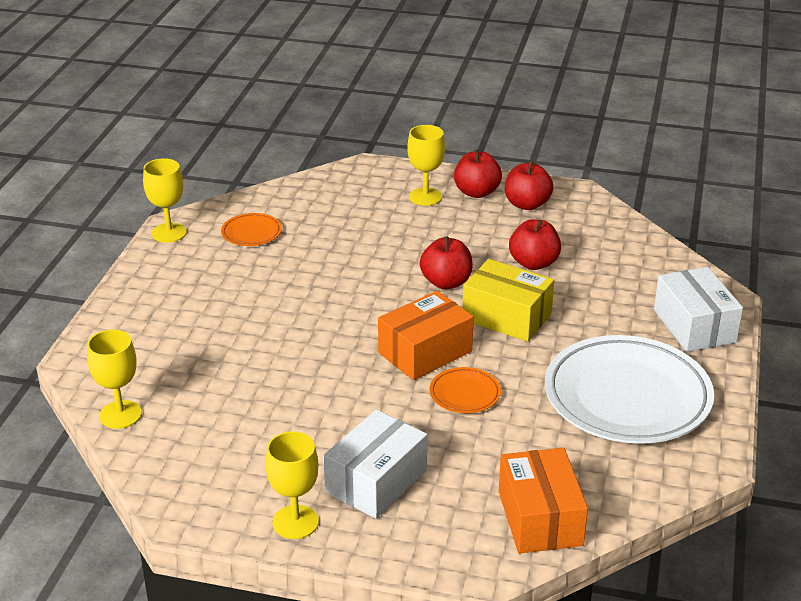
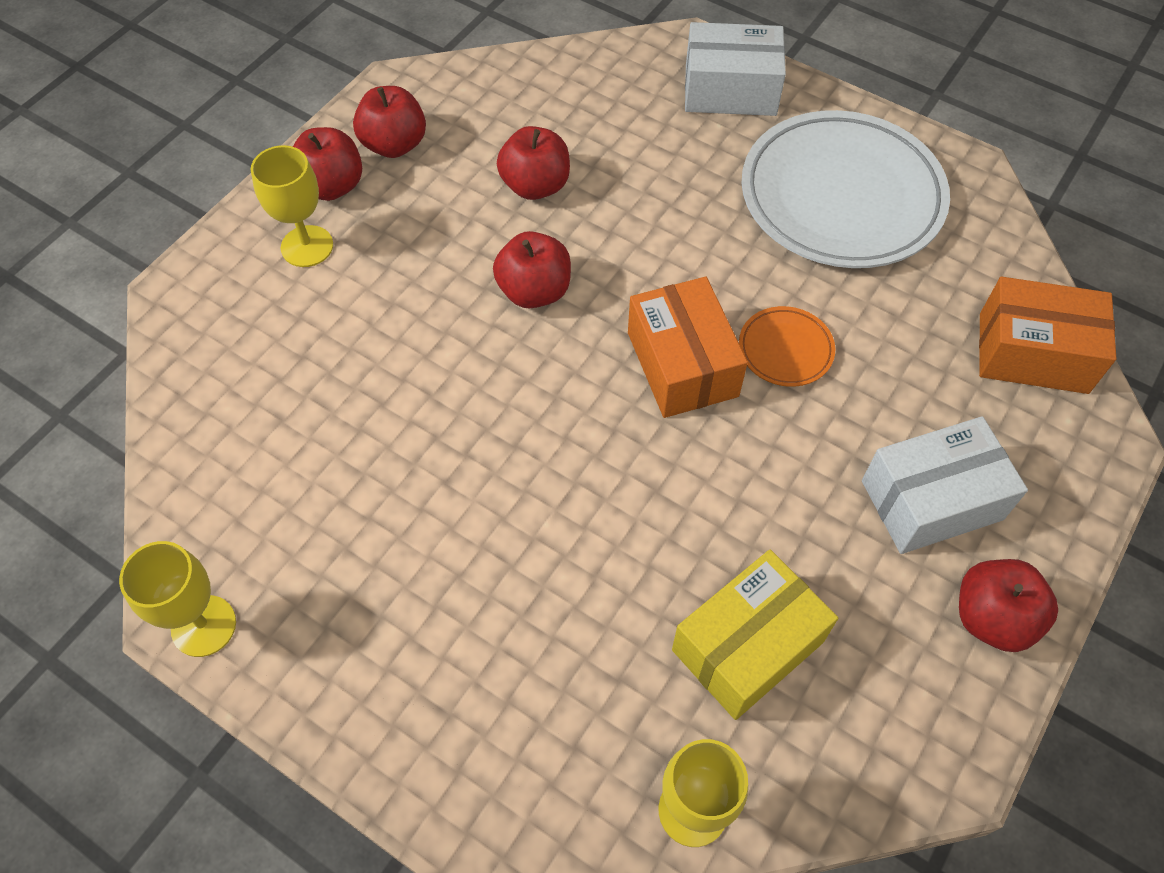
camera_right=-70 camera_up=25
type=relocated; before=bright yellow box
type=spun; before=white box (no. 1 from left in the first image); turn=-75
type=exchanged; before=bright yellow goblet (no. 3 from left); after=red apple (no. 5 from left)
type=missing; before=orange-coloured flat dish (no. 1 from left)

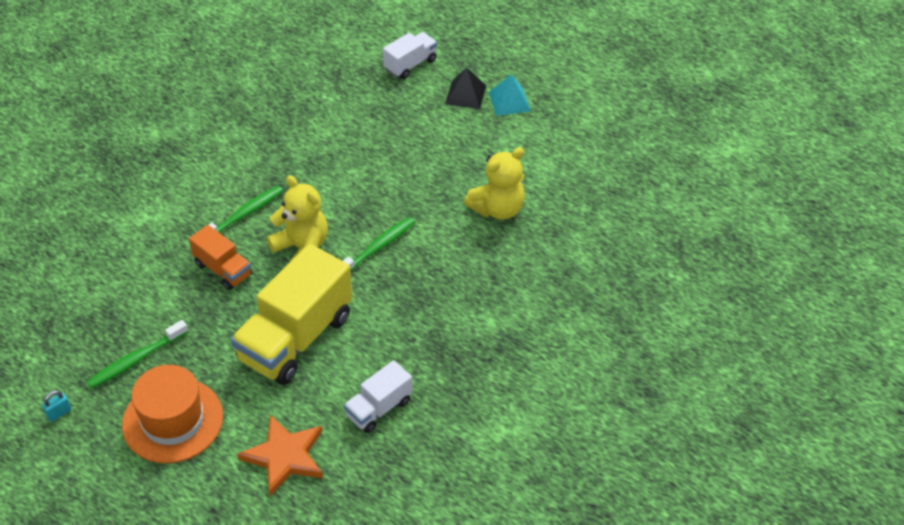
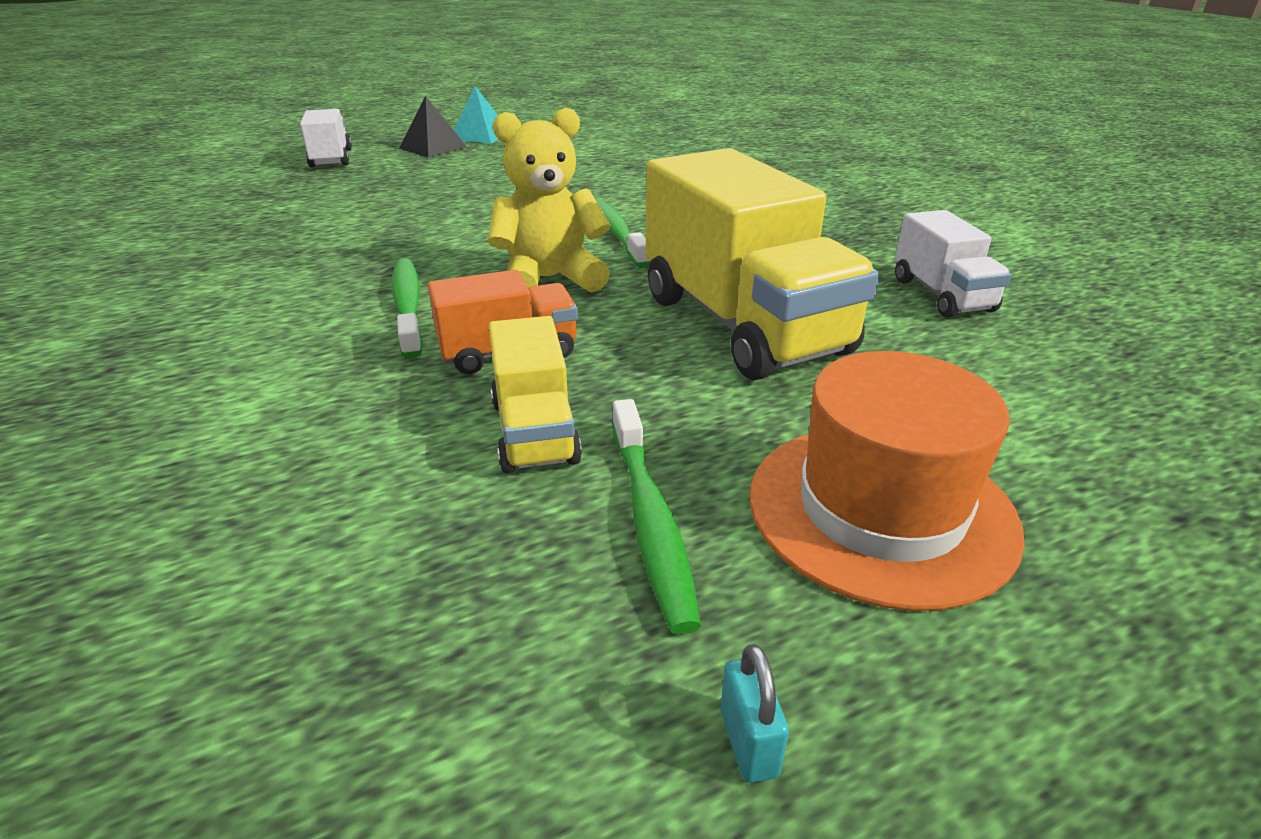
camera_right=-60 camera_up=-15
type=appeared; after=bright yellow toy truck (no. 1 from left)
type=missing; before=orange-coloured star shape
type=missing; before=bright yellow stuffed bear (no. 2 from left)

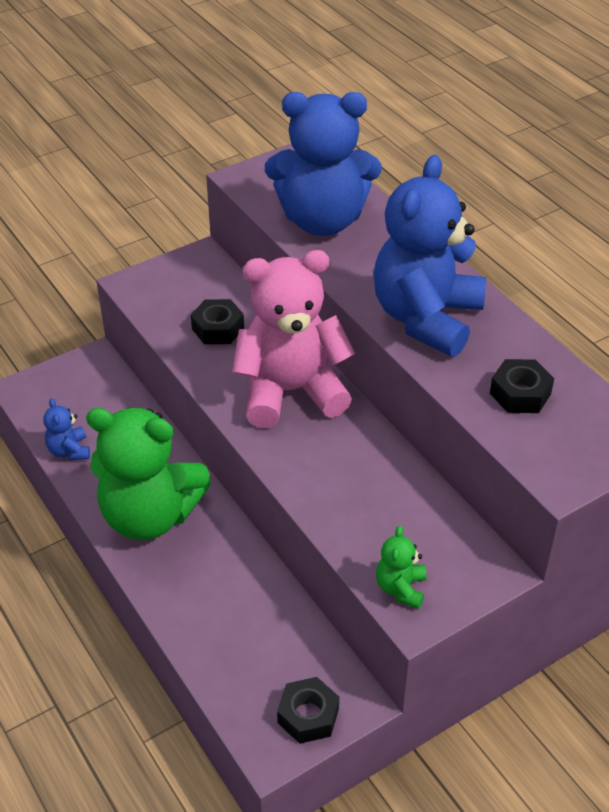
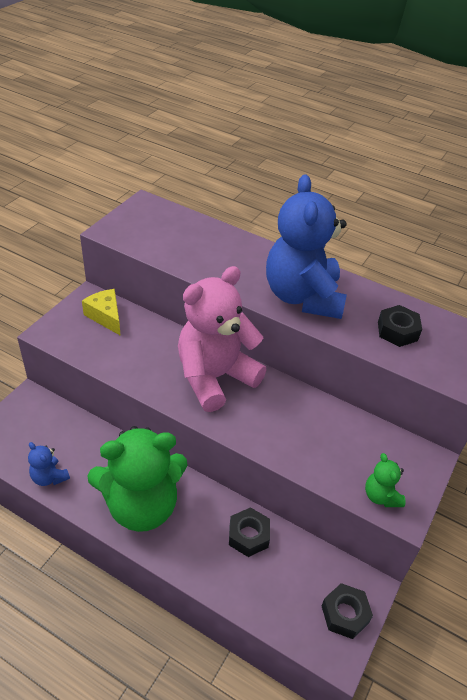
camera_right=-30 camera_up=0
type=appeared; after=bright yellow piece of cheese
type=relocated; before=jet-black hexagon nut (no. 1 from left)
type=missing; before=royal blue stuffed bear (no. 2 from left)

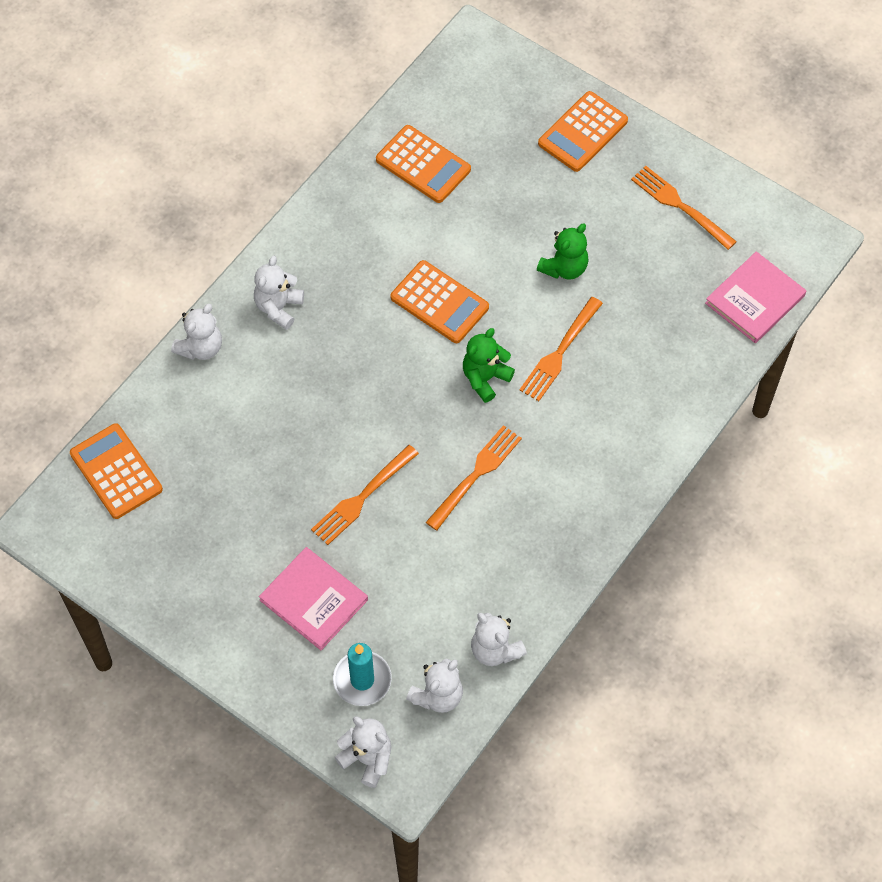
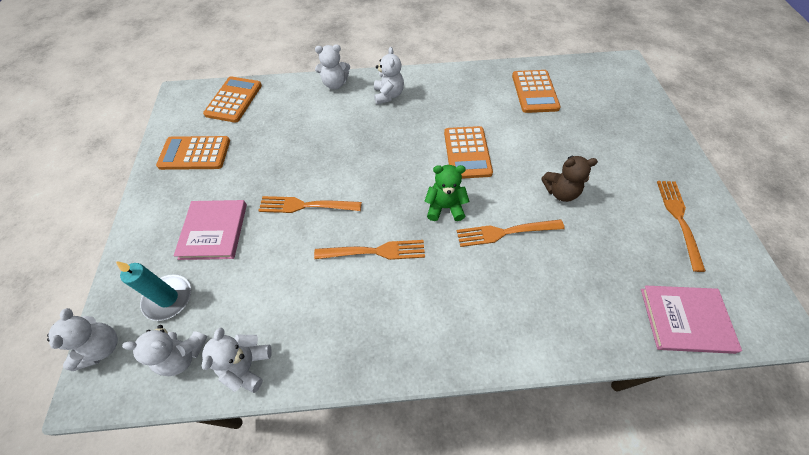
camera_right=50 camera_up=-5
type=relocated; before=orange-coloured calculator (no. 4 from left in the first image); after=orange-coloured calculator (no. 1 from left)
type=spun; before=white stuffed bear (no. 2 from left in the first image); turn=105
type=colour; before=emerald stuffed bear (no. 2 from left); after=russet stuffed bear

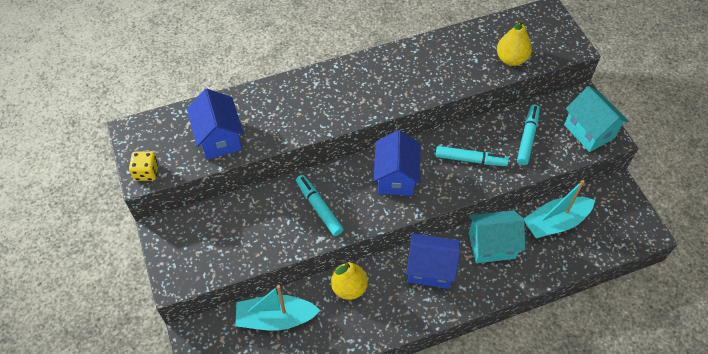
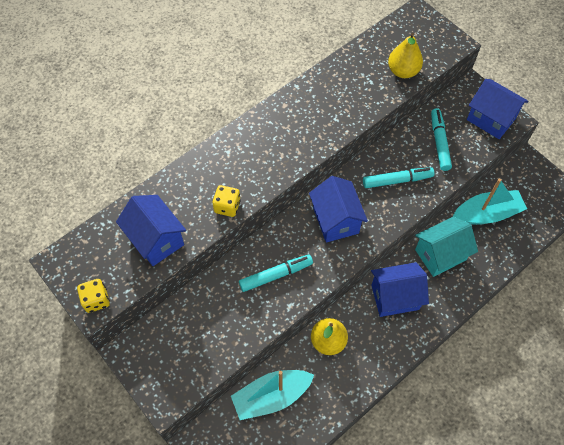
camera_right=-20 camera_up=5
type=appeared; after=bright yellow die (no. 2 from left)
type=spun; before=aqua felt pen (no. 1 from left); turn=120
type=spun; before=aqua toy boat (no. 2 from left); turn=-150
type=colour; before=aqua toy house (no. 2 from left); after=royal blue toy house (no. 4 from left)

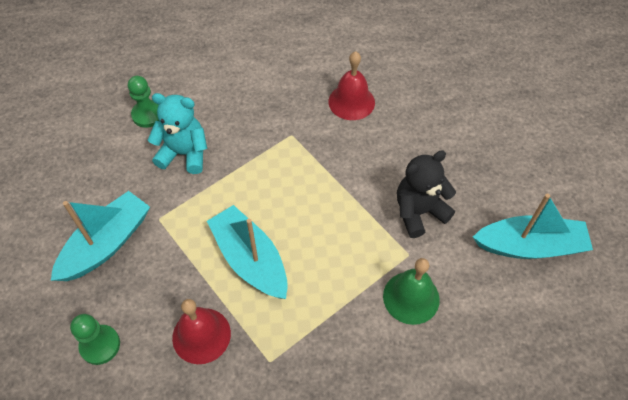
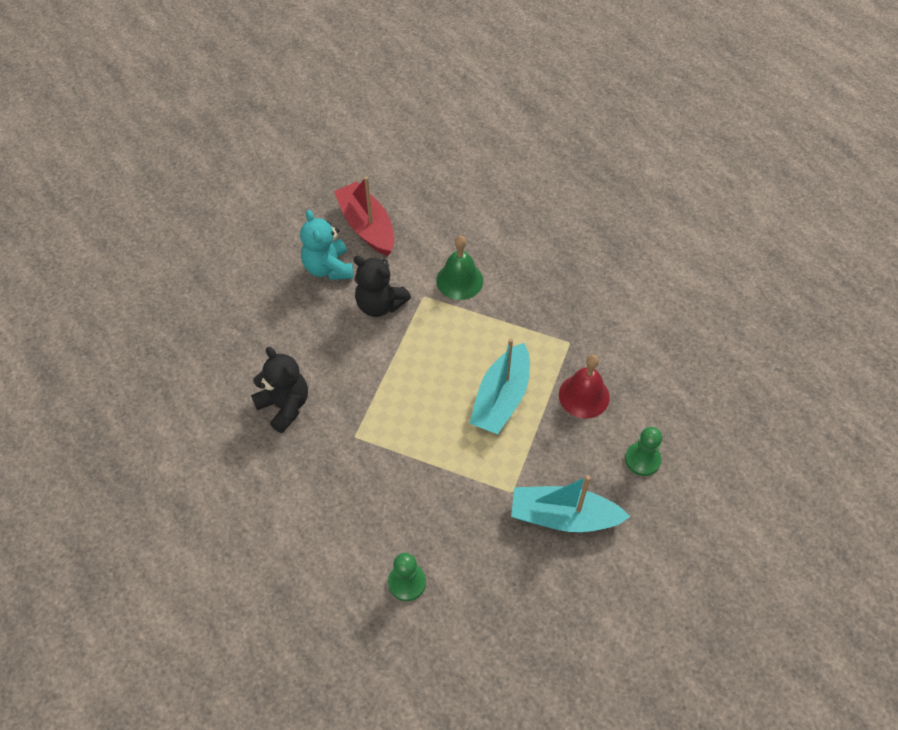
camera_right=-120 camera_up=0
type=exchanged; before=red hand bell (no. 2 from left); after=jet-black stuffed bear (no. 1 from left)
type=relocated; before=aqua stuffed bear
type=colour; before=aqua toy boat (no. 3 from left); after=red toy boat

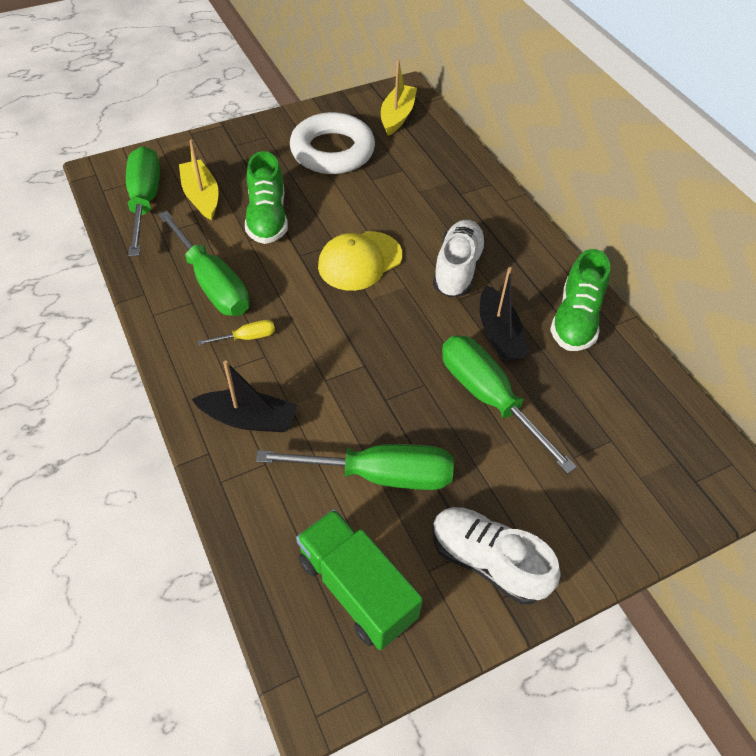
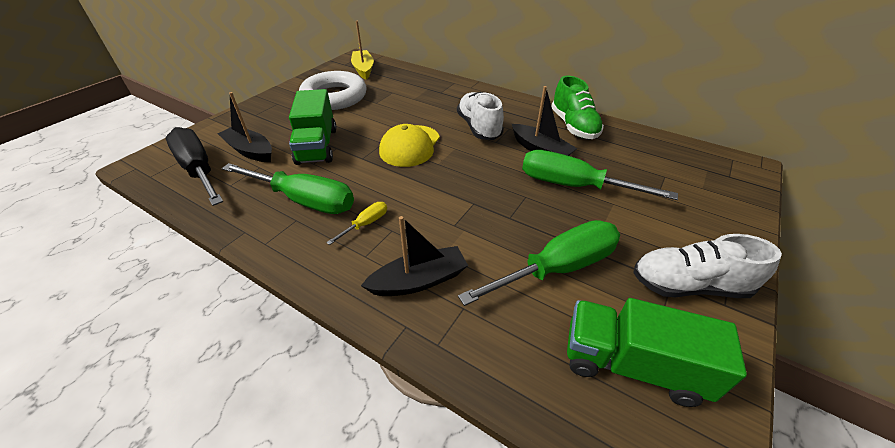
camera_right=-30 camera_up=-10
type=colour; before=emerald screwdriver (no. 1 from left); after=jet-black screwdriver
type=colour; before=bright yellow toy boat (no. 1 from left); after=jet-black toy boat (no. 1 from left)
type=exchanged; before=emerald shoe (no. 1 from left); after=emerald toy truck (no. 1 from left)

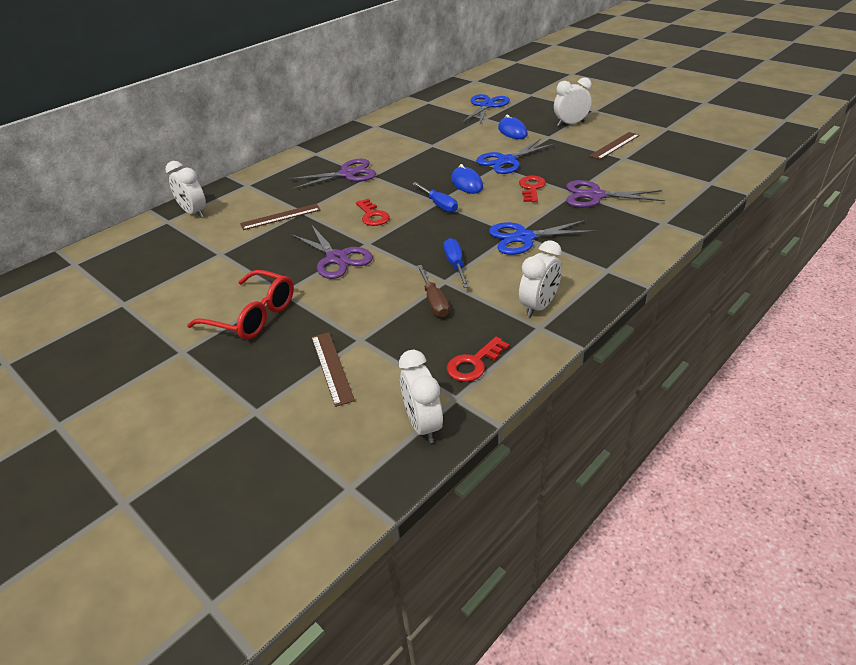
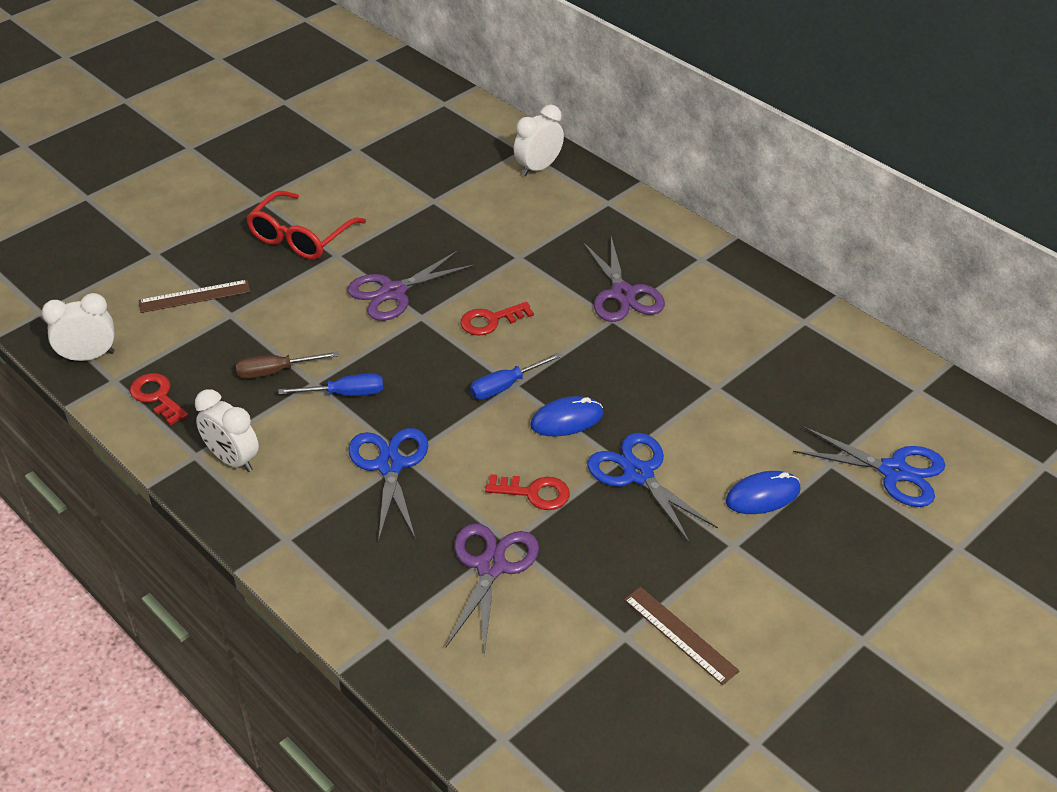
camera_right=90 camera_up=5
type=missing; before=russet straightedge (no. 1 from left)
type=missing; before=white clock (no. 4 from left)

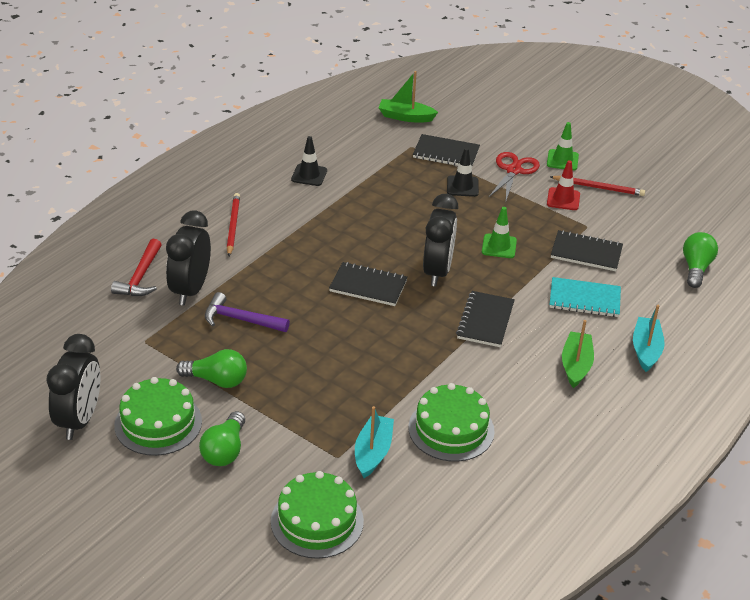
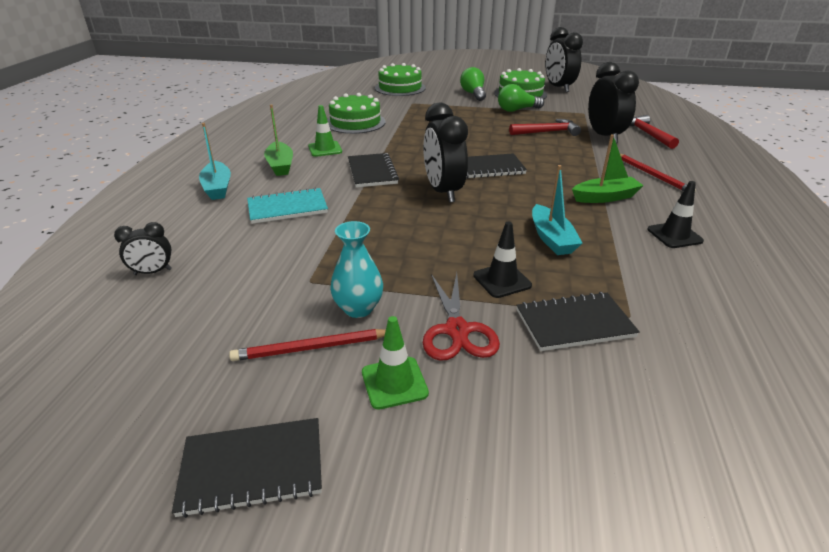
camera_right=155 camera_up=-5
type=exchanged; before=emerald lightbulb (no. 3 from left); after=jet-black clock (no. 1 from left)
type=relocated; before=jet-black notebook (no. 4 from left in the first image); after=jet-black notebook (no. 1 from left)
type=relocated; before=emerald traffic cone (no. 1 from left)
type=exchanged; before=red traffic cone; after=aqua tall vase
type=colour; before=violet claw hammer; after=red claw hammer (no. 1 from left)
type=relocated; before=aqua toy boat (no. 1 from left in the first image); after=aqua toy boat (no. 2 from left)
type=relocated; before=emerald toy boat (no. 1 from left in the first image); after=emerald toy boat (no. 2 from left)

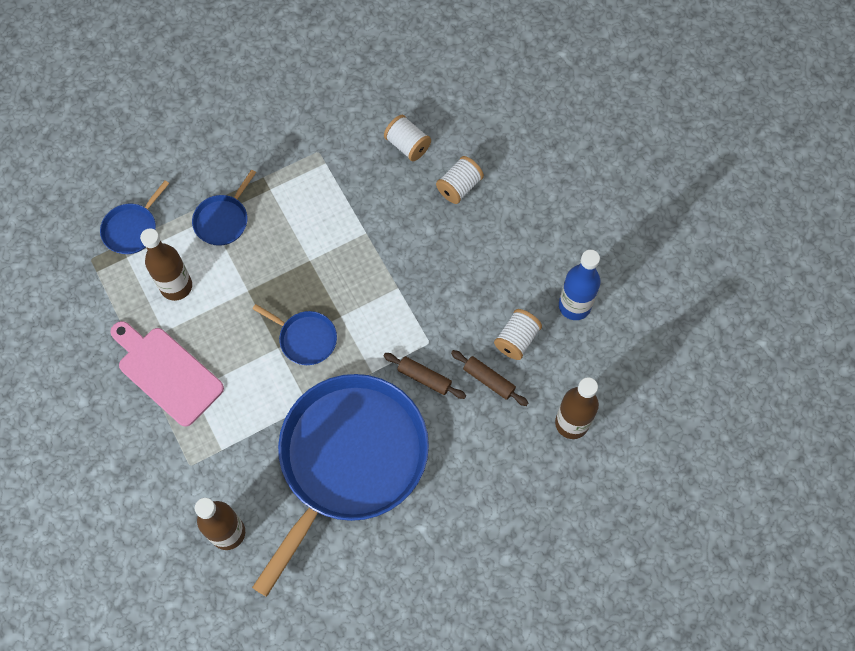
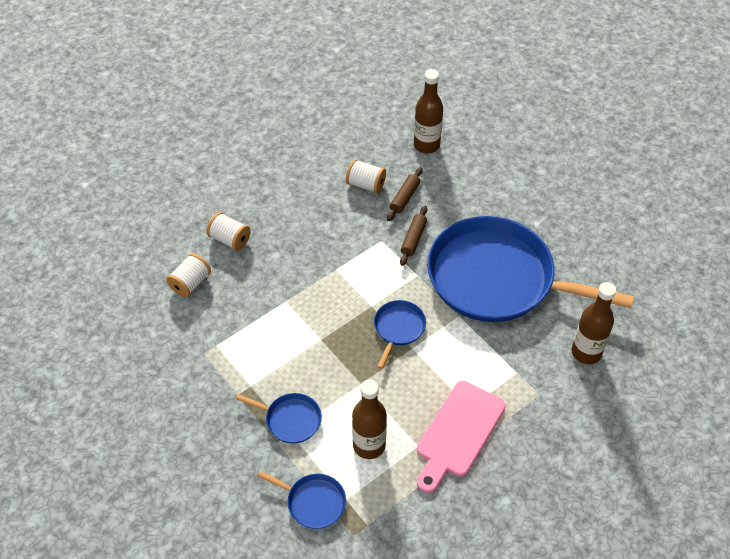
camera_right=-100 camera_up=-15
type=missing; before=royal blue flask

